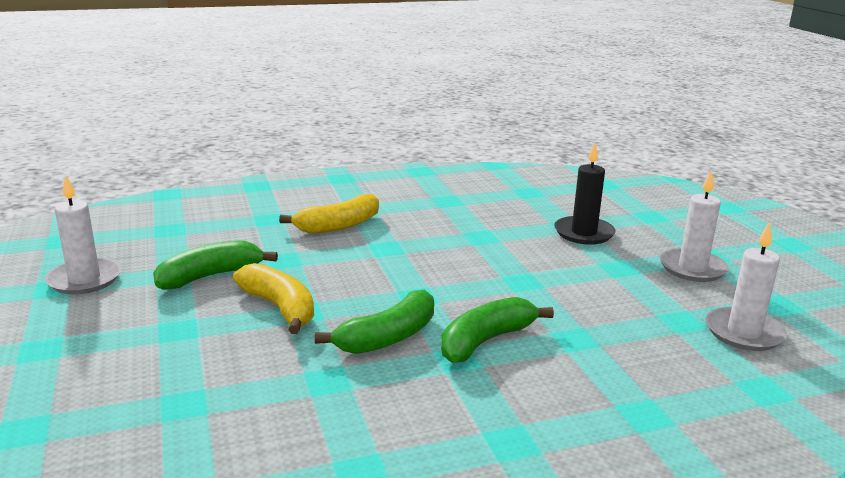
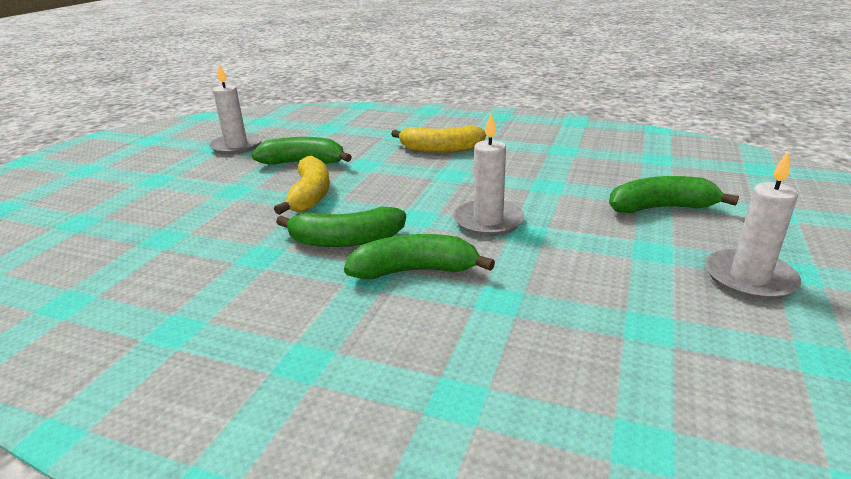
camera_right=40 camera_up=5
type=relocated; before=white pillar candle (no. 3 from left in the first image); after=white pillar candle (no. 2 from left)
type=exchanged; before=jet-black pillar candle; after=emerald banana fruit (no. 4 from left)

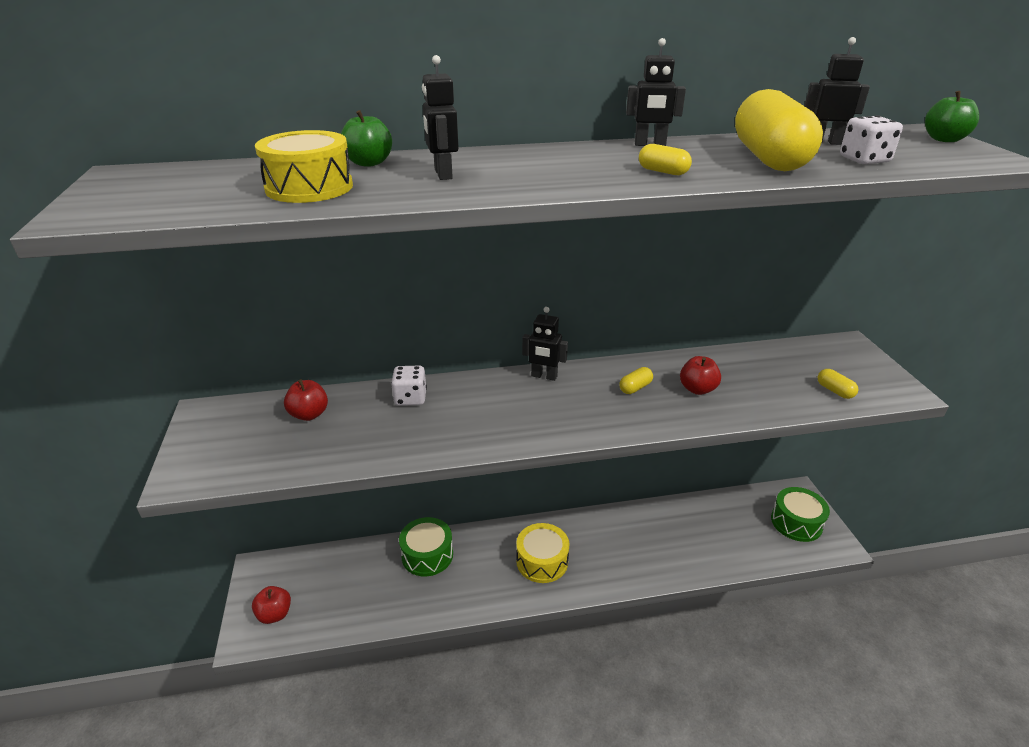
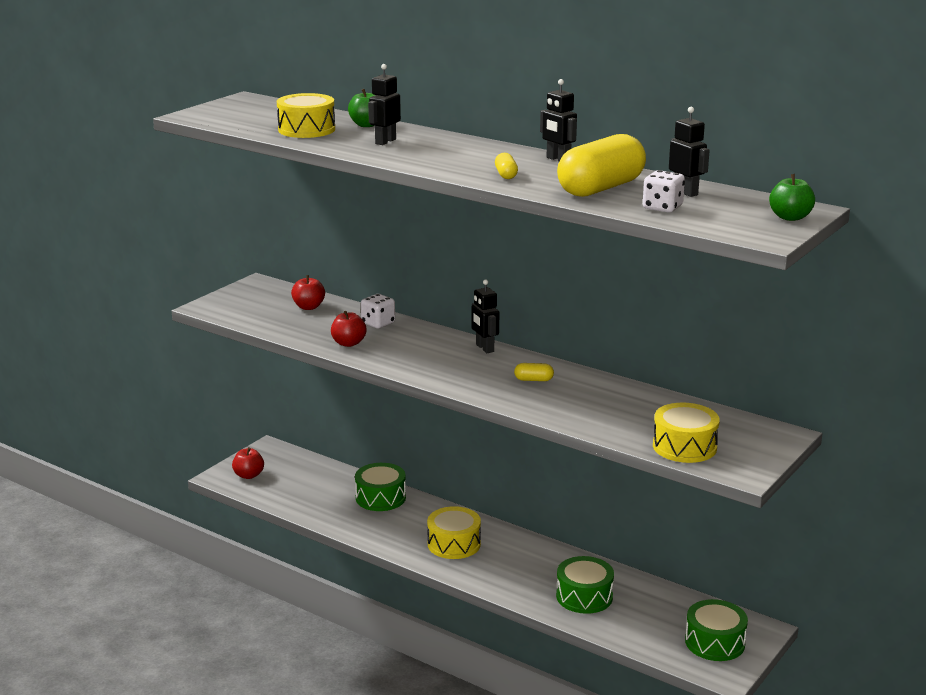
camera_right=45 camera_up=-10
type=relocated; before=red apple (no. 3 from left)
type=appeared; after=emerald drum (no. 2 from left)
type=exchanged; before=bright yellow pill (no. 4 from left); after=bright yellow drum (no. 3 from left)

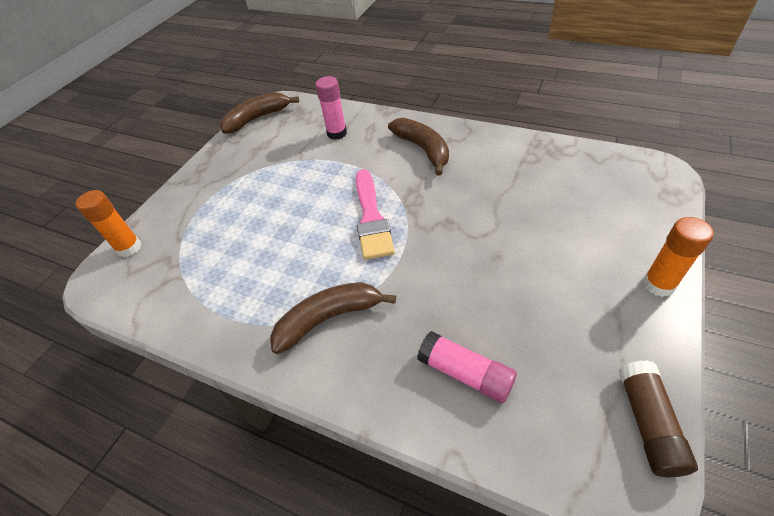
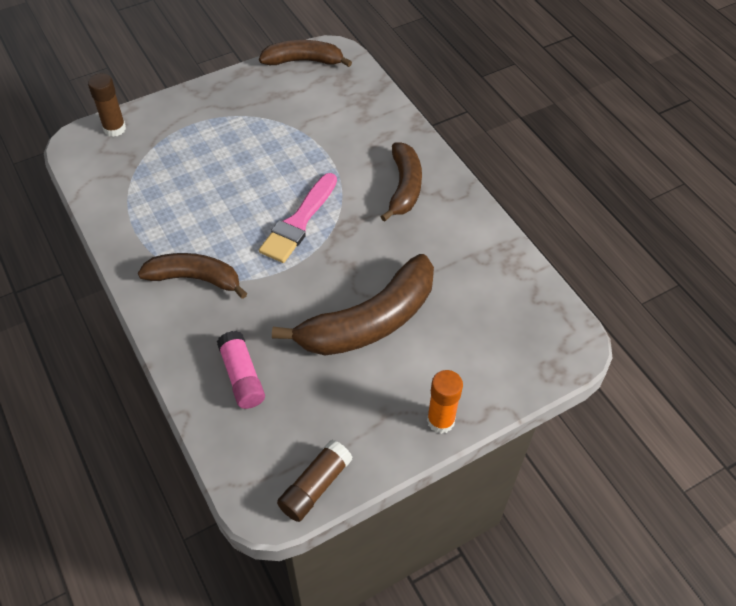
camera_right=30 camera_up=5
type=colour; before=orange-coloured stick of glue (no. 1 from left); after=russet stick of glue (no. 1 from left)
type=appeared; after=russet banana fruit (no. 3 from left)
type=missing; before=rose-pink stick of glue (no. 1 from left)

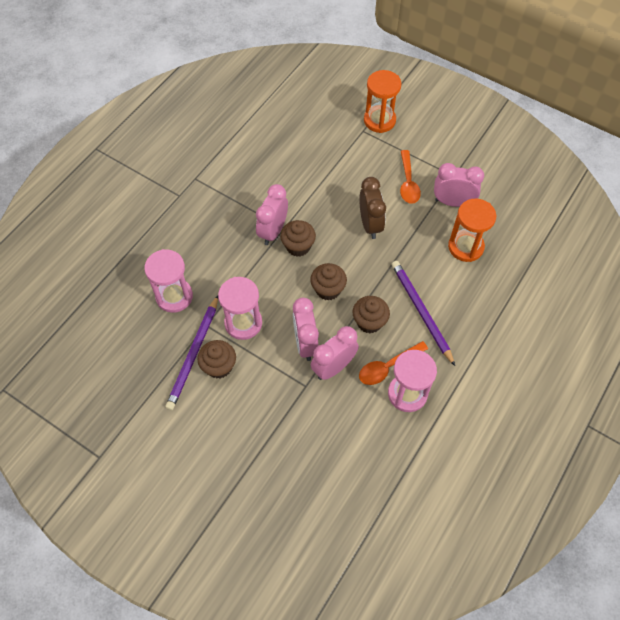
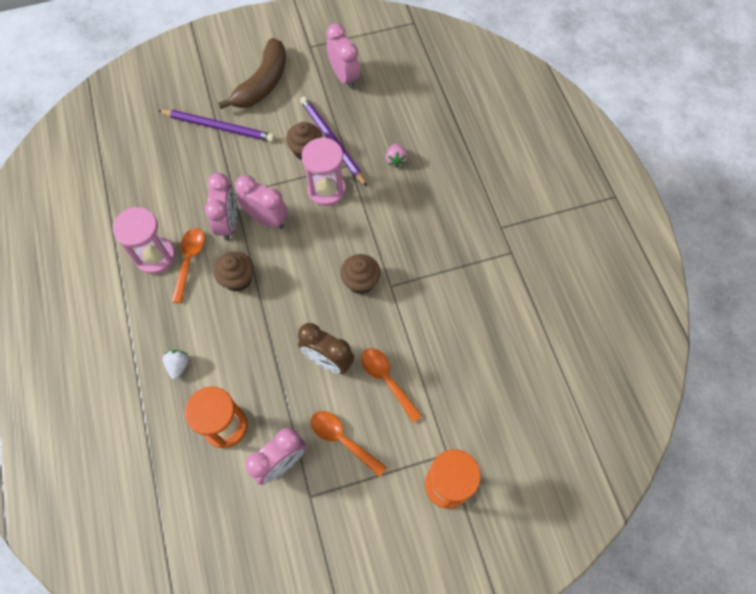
camera_right=130 camera_up=5
type=relocated; before=violet pencil (no. 2 from left in the first image); after=violet pencil (no. 1 from left)
type=appeared; after=white berry
type=appeared; after=russet banana fruit
type=relocated; before=rose-pink clock (no. 1 from left in the first image); after=rose-pink clock (no. 4 from left)
type=appeared; after=orange-coloured spoon (no. 3 from left)
type=exchanged; before=rose-pink hourglass (no. 1 from left); after=rose-pink berry
type=missing; before=russet muffin (no. 3 from left)

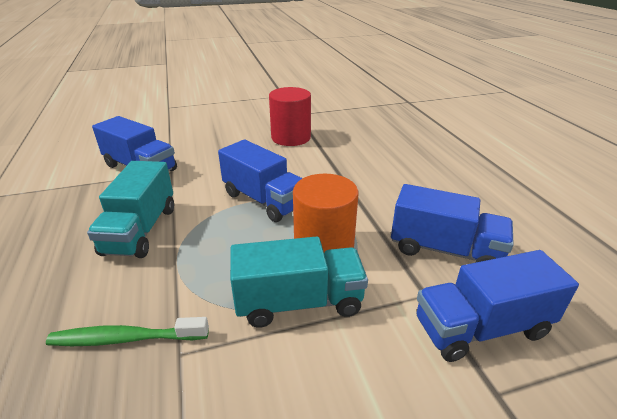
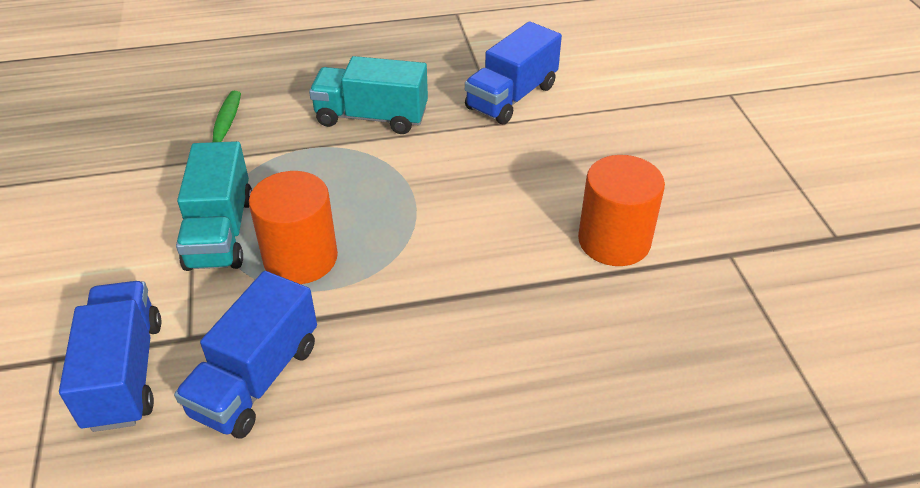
camera_right=95 camera_up=10
type=colour; before=red solid cylinder; after=orange-coloured solid cylinder (no. 2 from left)
type=missing; before=royal blue toy truck (no. 2 from left)

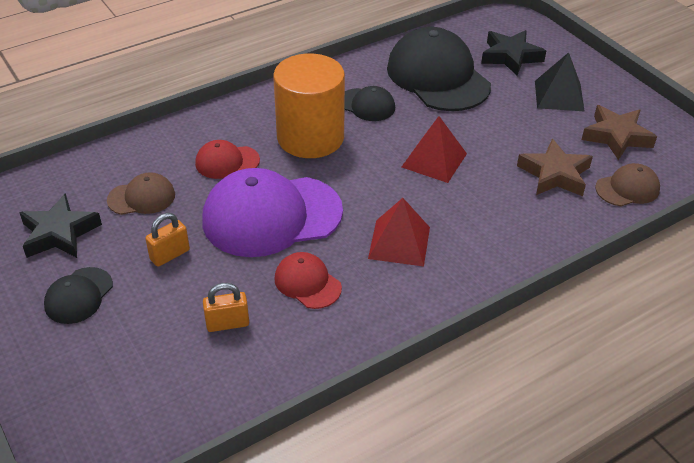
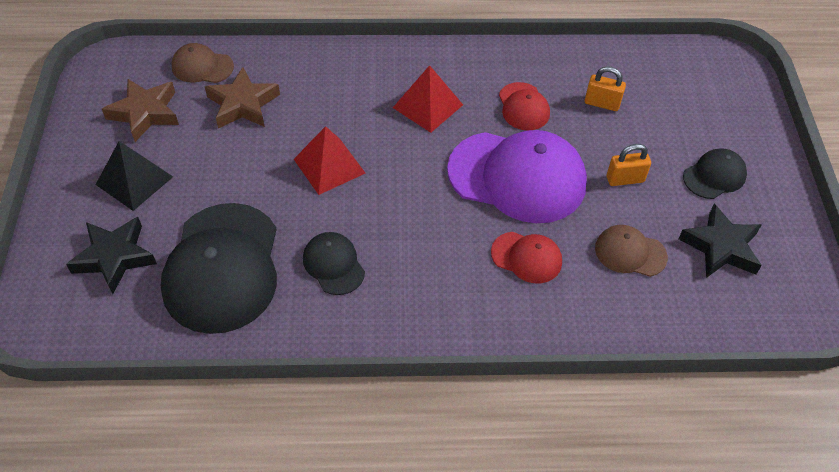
camera_right=-150 camera_up=10
type=missing; before=orange-coloured solid cylinder

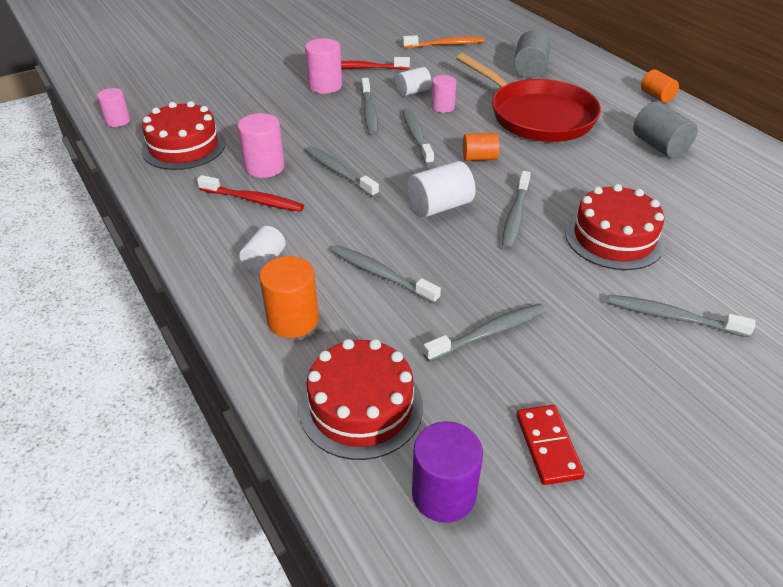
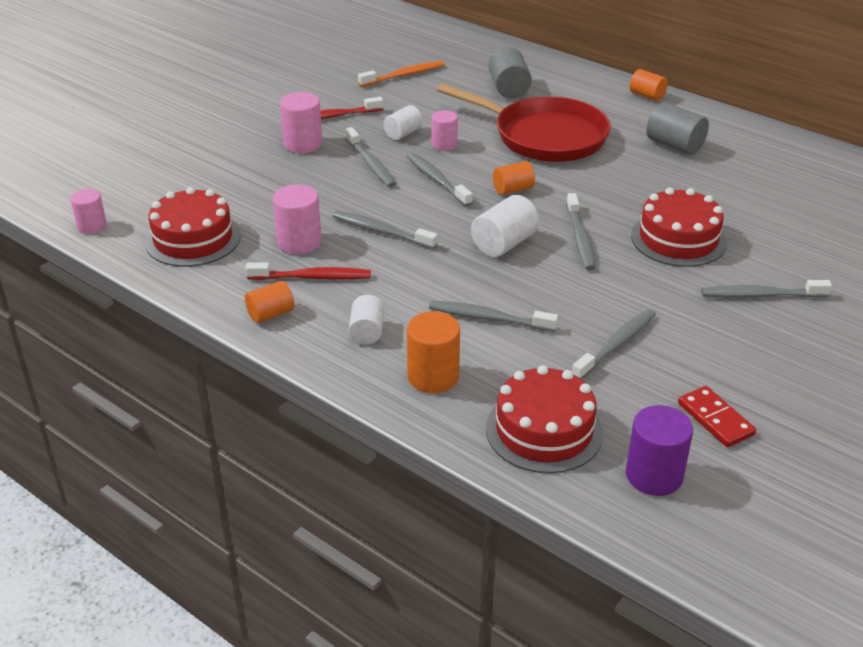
camera_right=-20 camera_up=-5
type=appeared; after=orange-coloured solid cylinder (no. 1 from left)

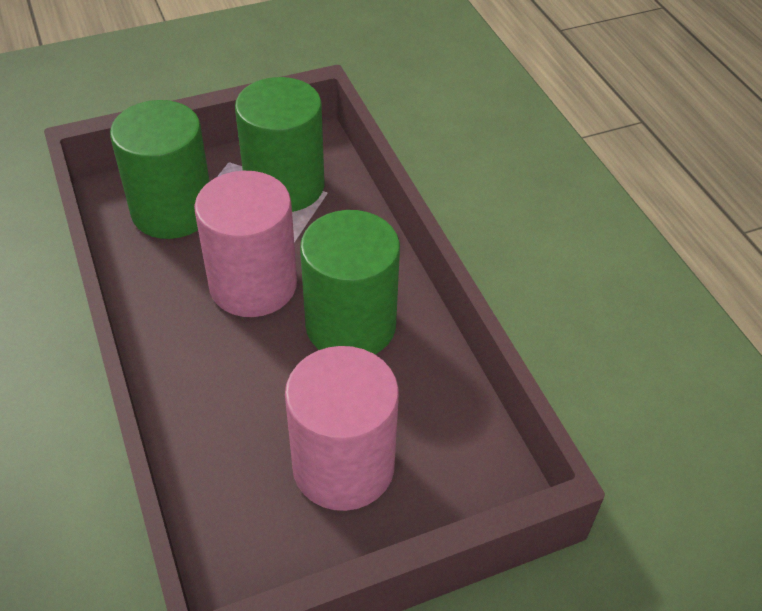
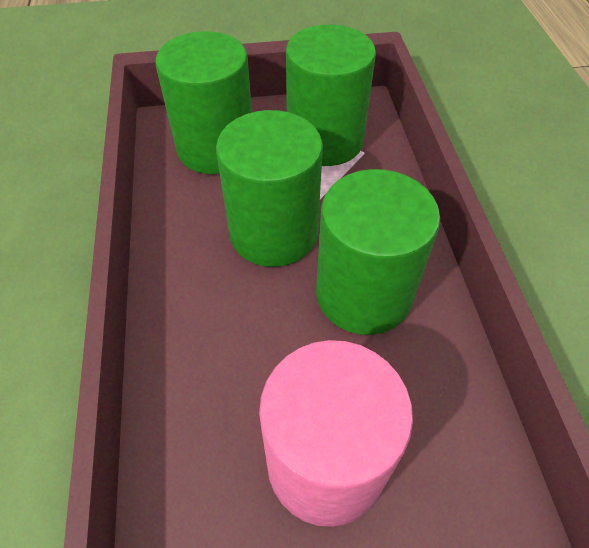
camera_right=15 camera_up=5
type=colour; before=rose-pink solid cylinder (no. 1 from left); after=emerald solid cylinder (no. 2 from left)

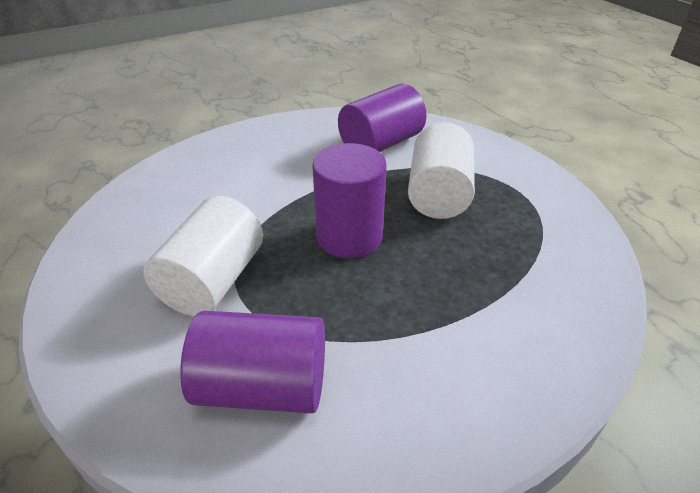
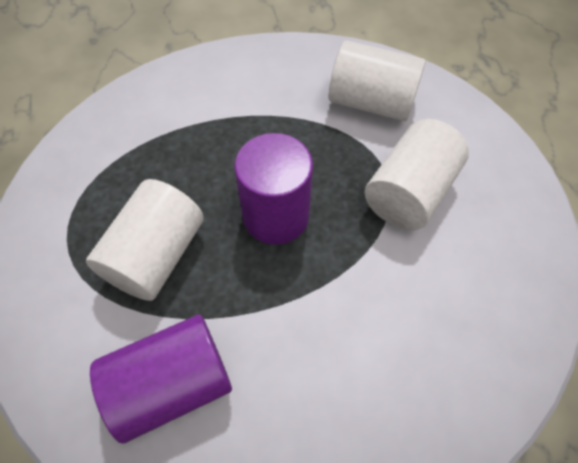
camera_right=-165 camera_up=20
type=colour; before=violet solid cylinder (no. 1 from left); after=white solid cylinder (no. 2 from left)

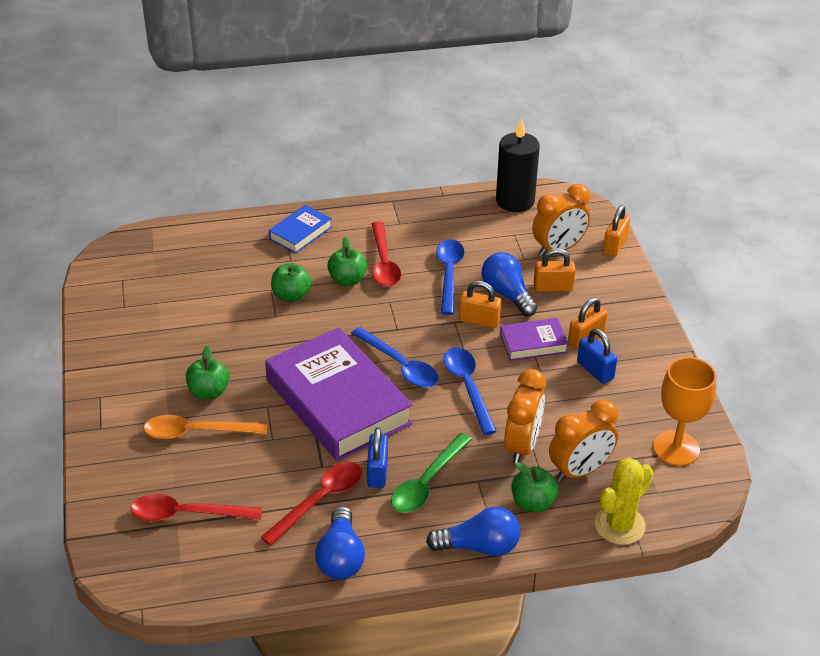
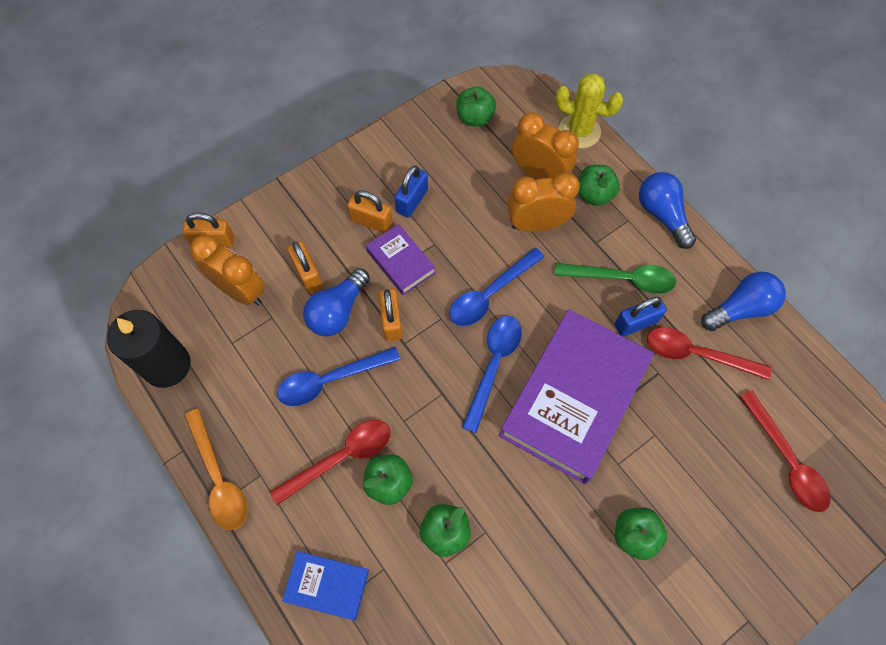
camera_right=-115 camera_up=25
type=relocated; before=orange-coloured spoon
type=exchanged; before=orange-coloured goblet; after=emerald apple (no. 3 from left)

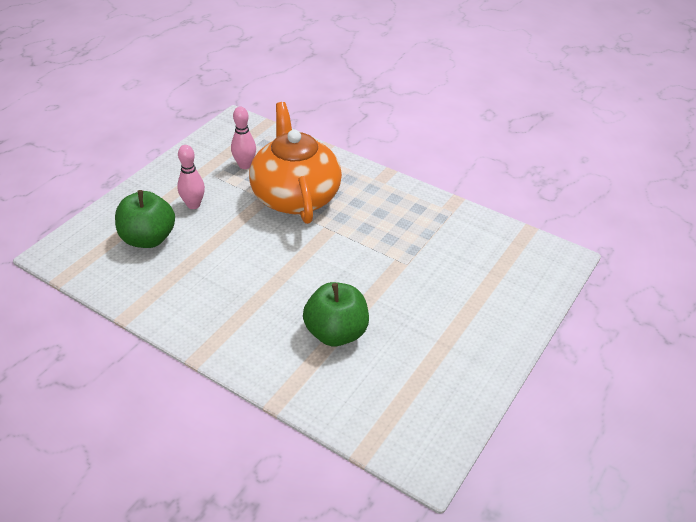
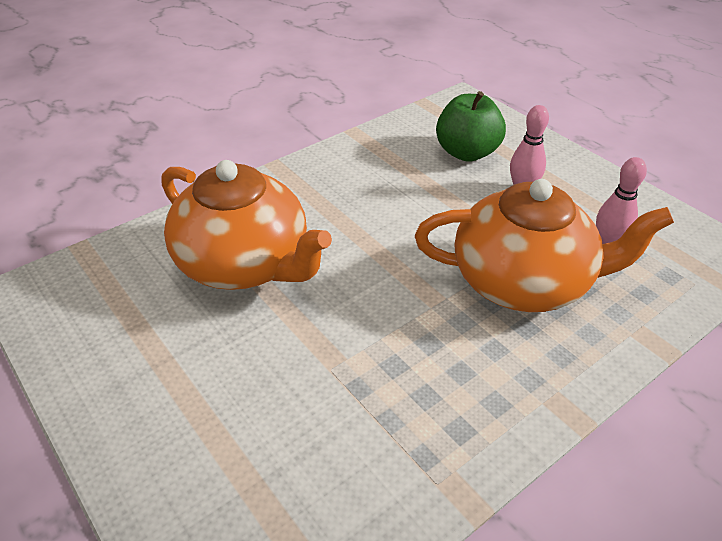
camera_right=110 camera_up=0
type=exchanged; before=emerald apple (no. 2 from left); after=orange-coloured teapot (no. 1 from left)

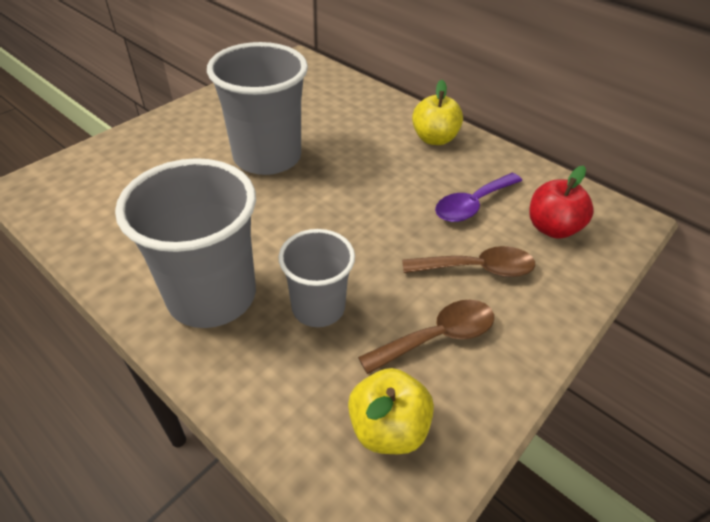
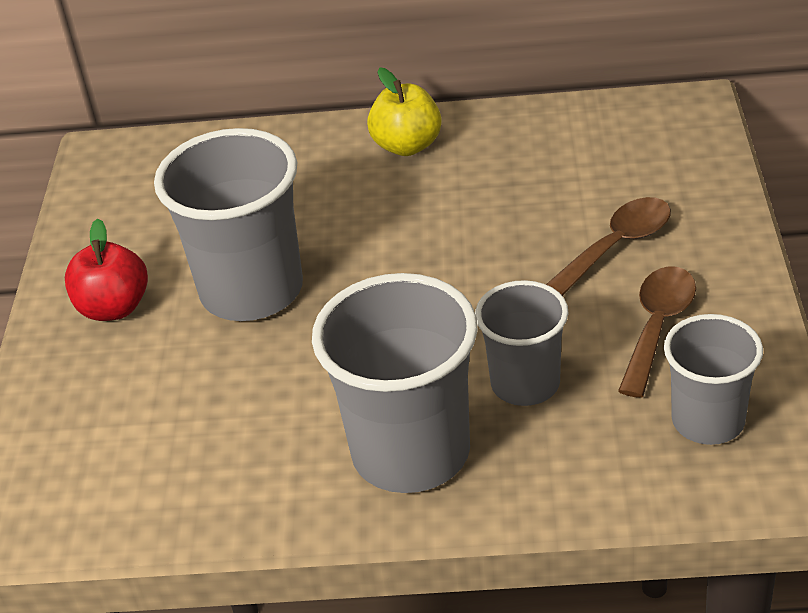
camera_right=-35 camera_up=-5
type=relocated; before=red apple
type=exchanged; before=bright yellow apple (no. 1 from left); after=gray tumbler (no. 4 from left)
type=missing; before=violet spoon

